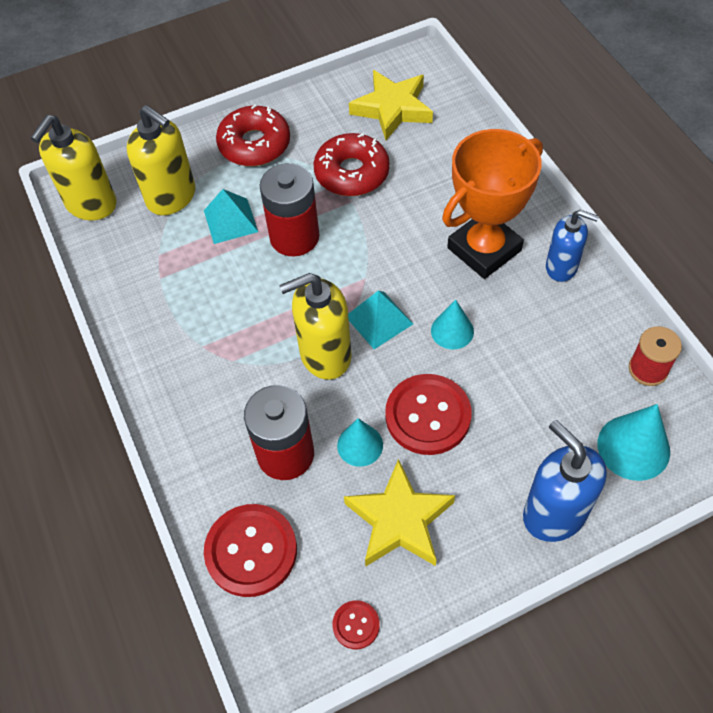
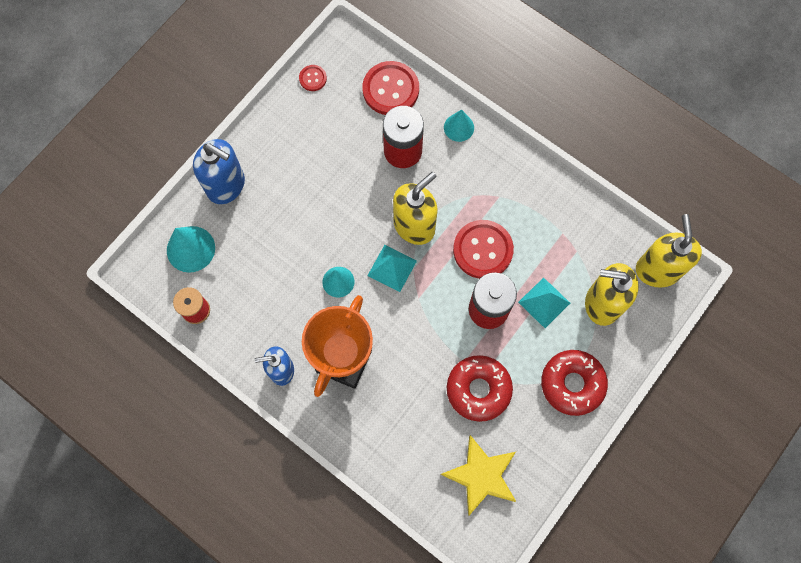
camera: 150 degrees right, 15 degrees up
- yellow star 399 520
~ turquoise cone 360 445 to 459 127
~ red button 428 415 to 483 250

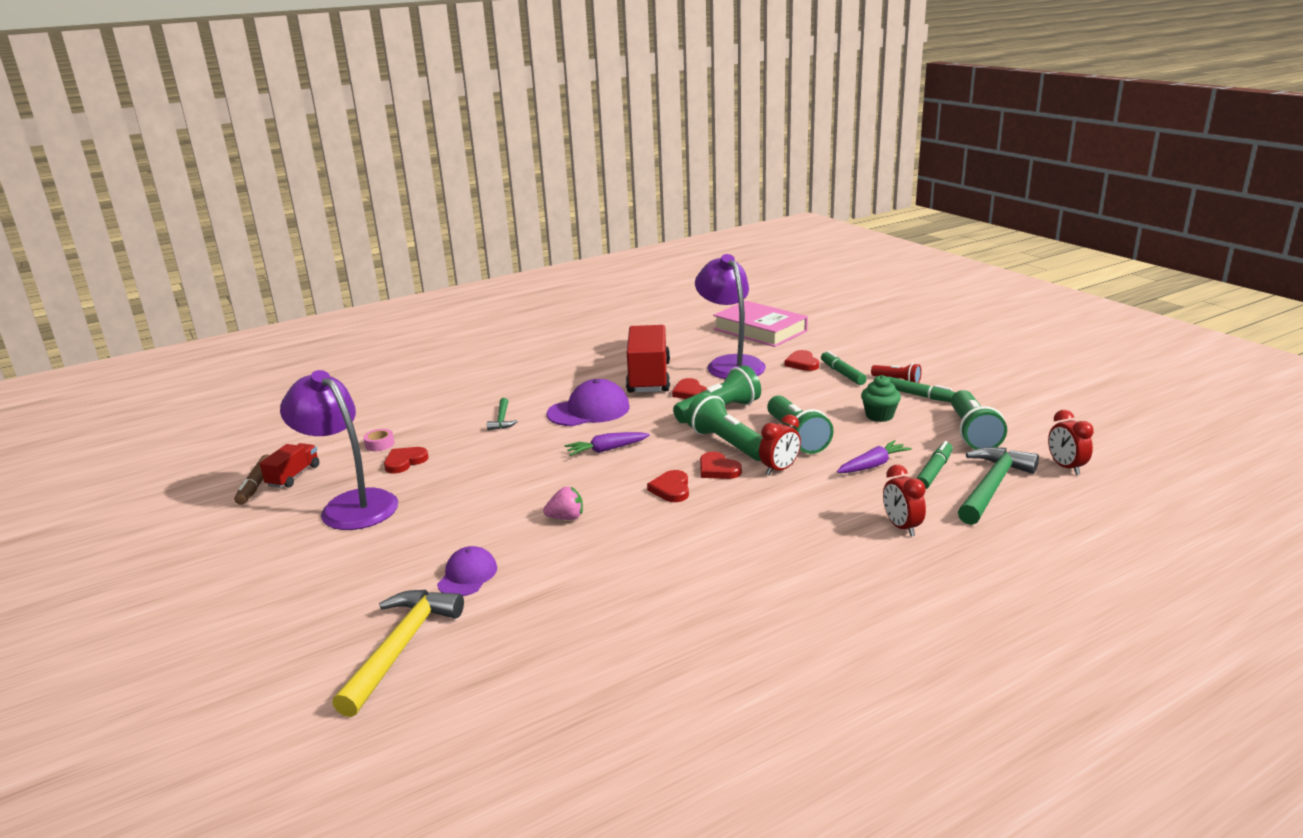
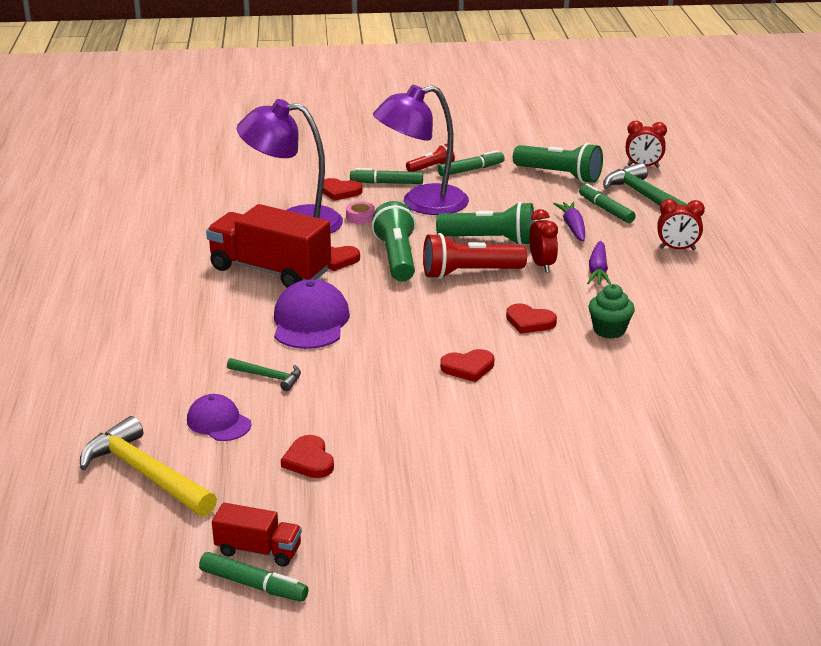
camera: 65 degrees left, 5 degrees up
- pink strawberry 566 518
- pink book 760 330
~ purple lamp 350 505 to 422 203
~ yellow hammer 401 648 to 145 474
~ pink tape 379 444 to 360 217
~ purple cap 467 575 to 218 422
~ purple carrot 607 450 to 598 270
~ red heart 718 469 to 468 368
~ green cupcake 879 416 to 609 330
~ brown marker 256 485 to green marker 253 585
~ green flashlight 727 444 to red flashlight 469 273
~ red truck 293 476 = 258 550 150 degrees clockwise

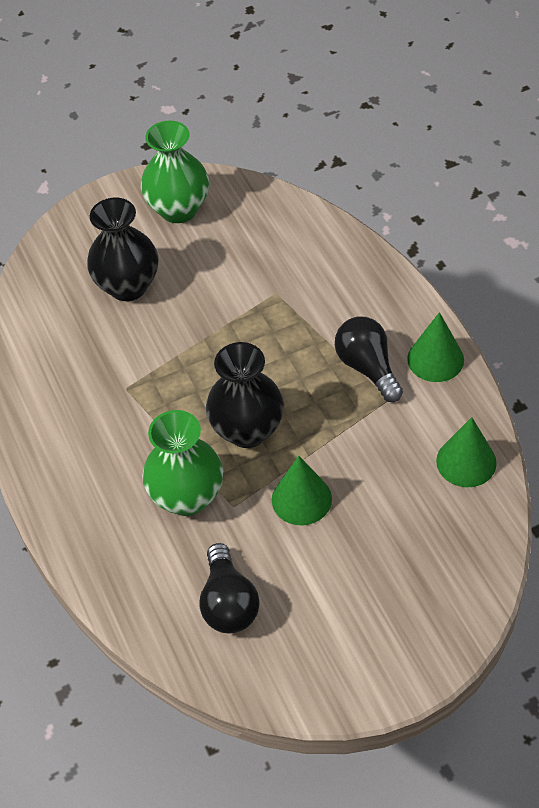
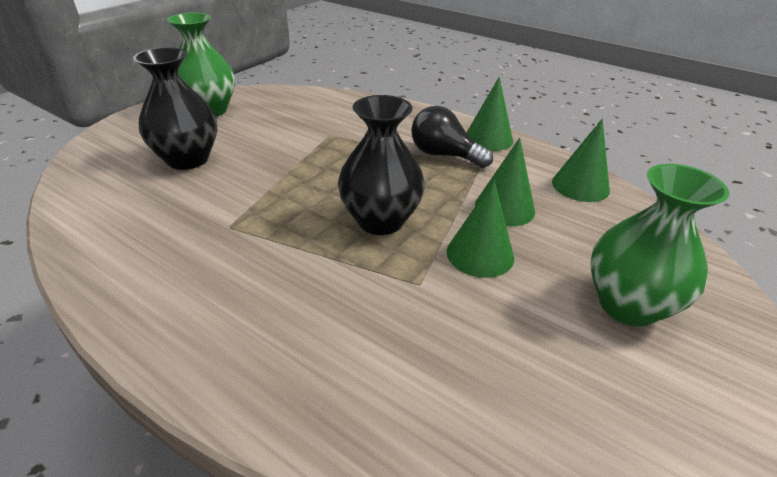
camera: 35 degrees left, 15 degrees down
- black light bulb 228 603
+ green cone 504 208
~ green vase 187 497 to 627 305

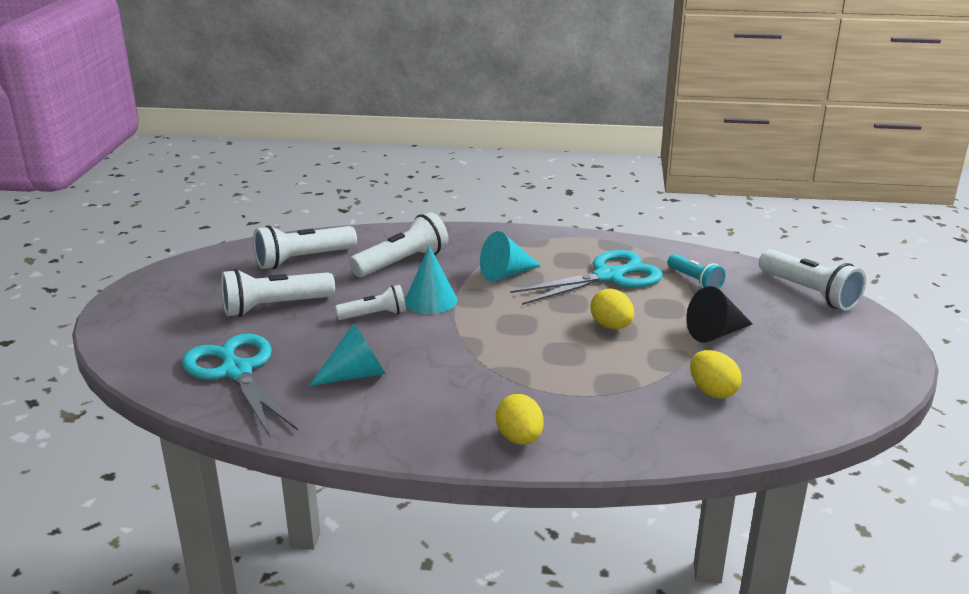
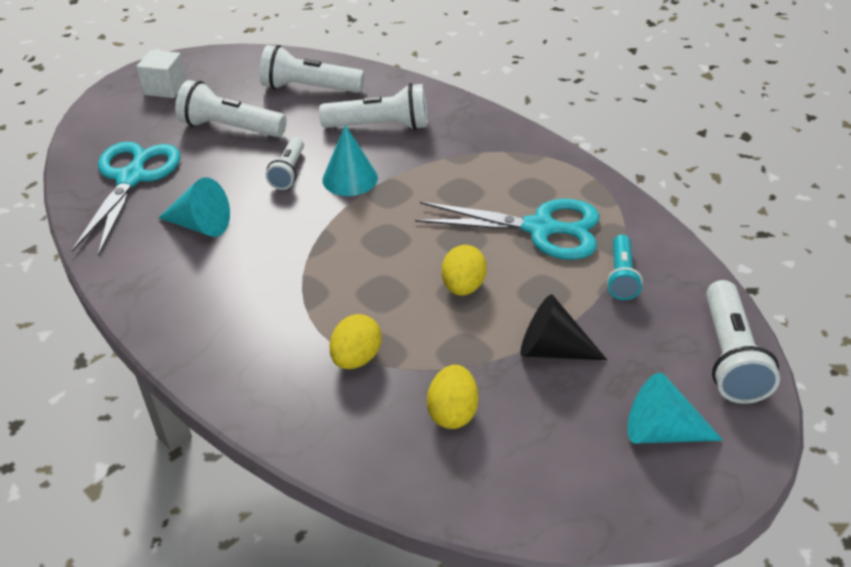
camera: 40 degrees right, 15 degrees up
+ white cube 165 88
~ turquoise cone 506 274 to 661 431
~ yellow egg 519 439 to 356 358
~ white flashlight 374 315 = 288 172 75 degrees clockwise

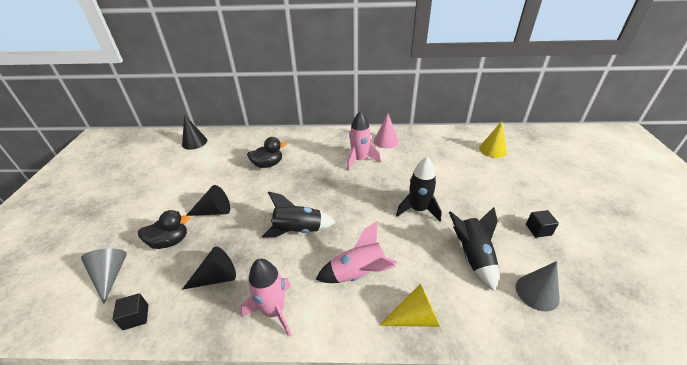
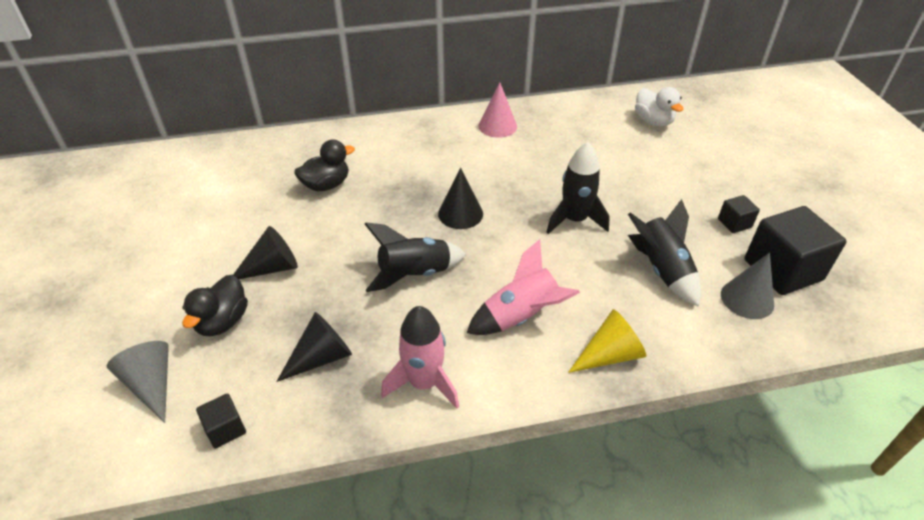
camera: 15 degrees left, 5 degrees up
- pink rocket 360 160
+ black cube 782 270
~ black cone 194 142 to 460 213
~ yellow cone 492 150 to white duck 653 121
~ black duck 170 241 = 223 321 135 degrees clockwise

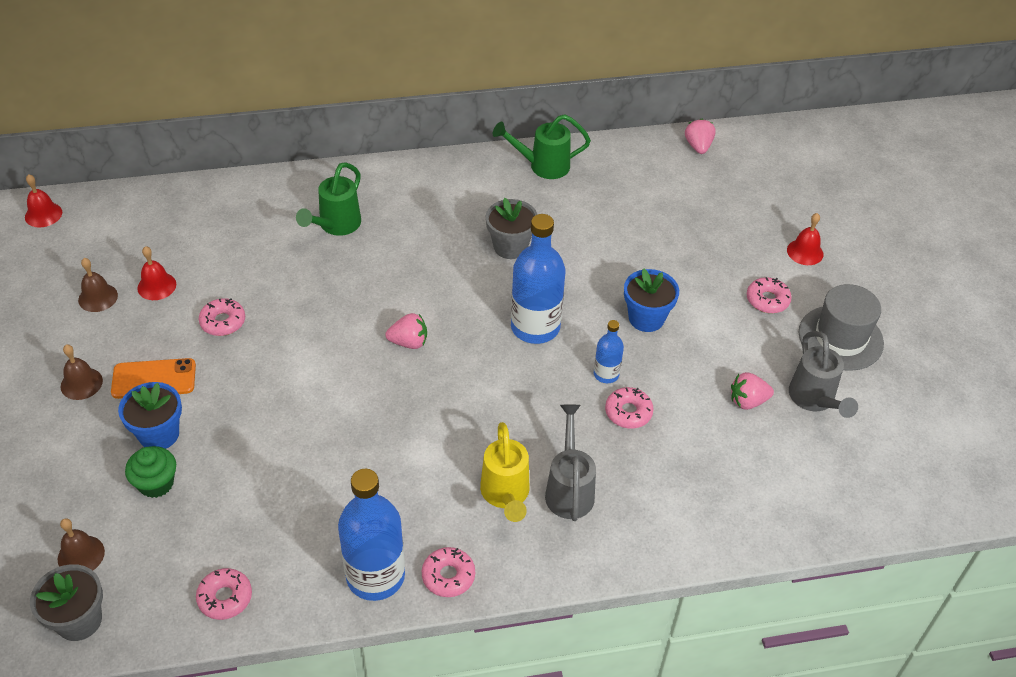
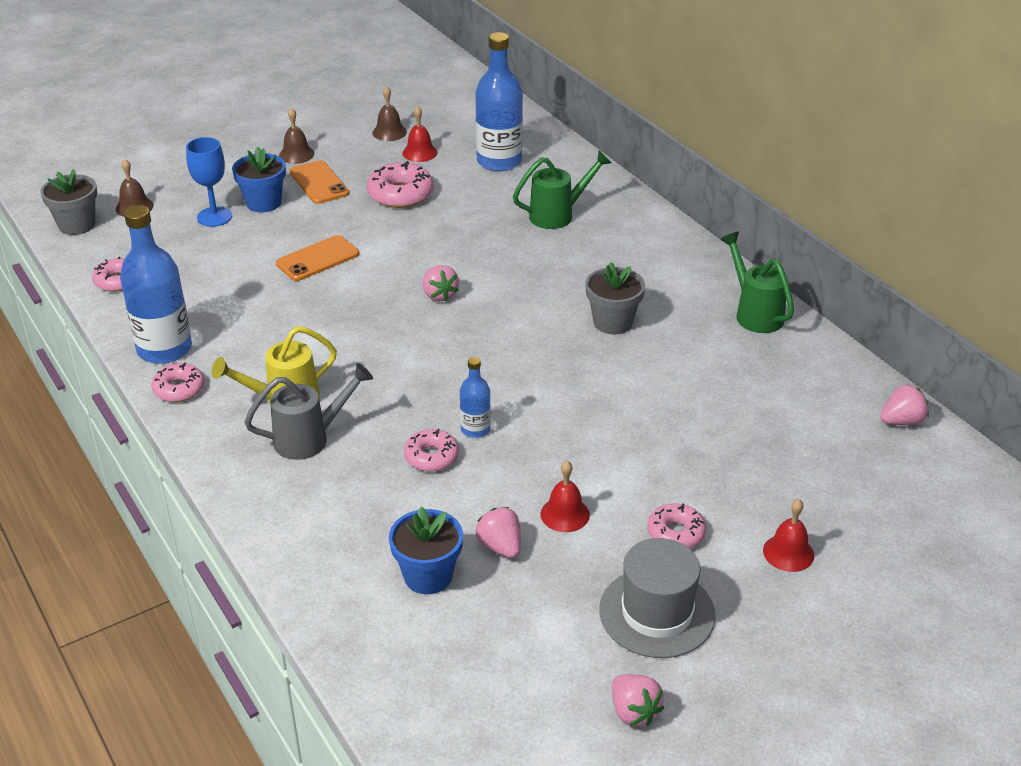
camera: 70 degrees right, 10 degrees down
- grey watering can 814 400
+ orange phone 317 259
+ pink strawberry 633 712
~ red bell 43 214 to 565 514
~ blue bottle 535 327 to 499 161
~ blue flower pot 646 318 to 428 576
~ green cupcake 156 483 to blue goblet 214 217
~ green watering can 335 226 = 558 215 150 degrees clockwise
~ pink donut 223 322 = 400 194 x1.55

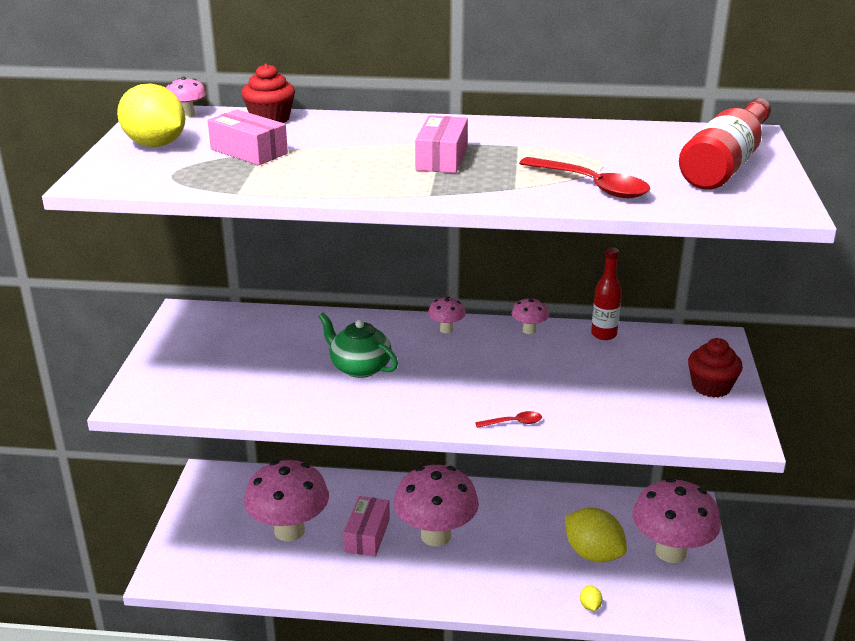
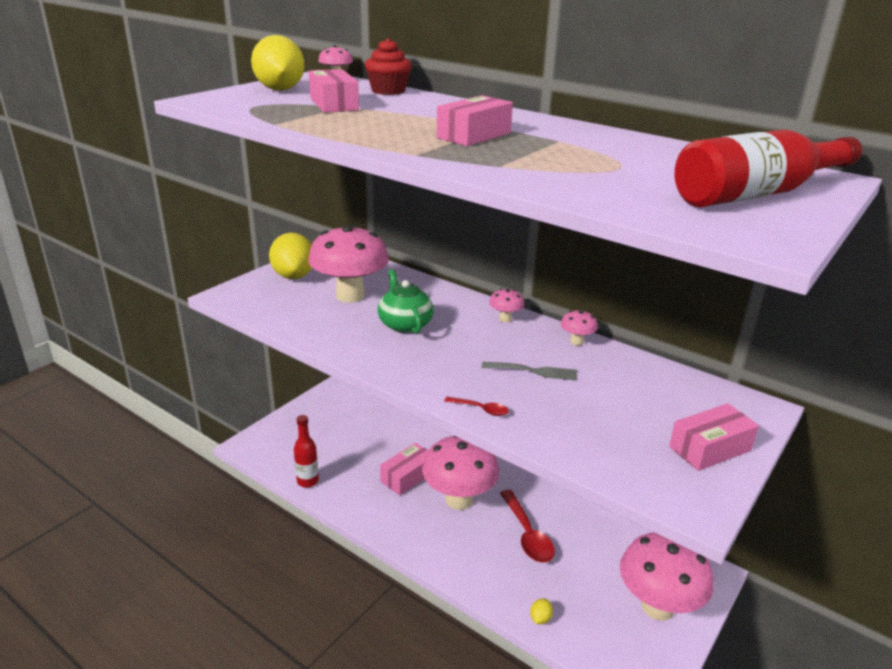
camera: 30 degrees right, 0 degrees up
+ grey fork 533 371
~ pink mushroom 289 531 to 350 296
~ red spoon 592 186 to 527 534
~ yellow lemon 593 554 to 294 276
~ red bottle 604 334 to 307 481
~ red cupcake 711 387 to pink box 710 448

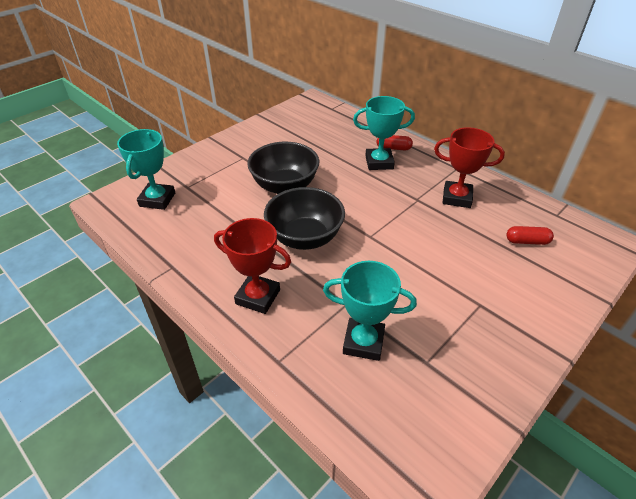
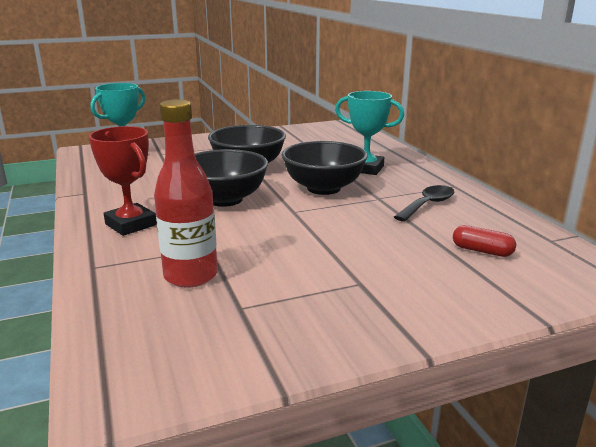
camera: 25 degrees right, 20 degrees down
- red capsule 393 148
+ black bowl 323 188
~ turquoise trophy 363 342 to red bottle 191 276
~ red trophy 457 198 to black spoon 428 205

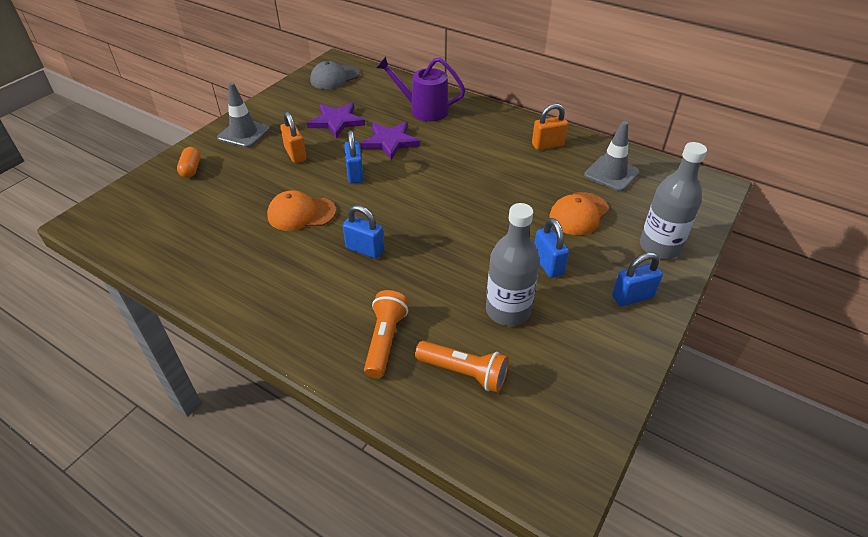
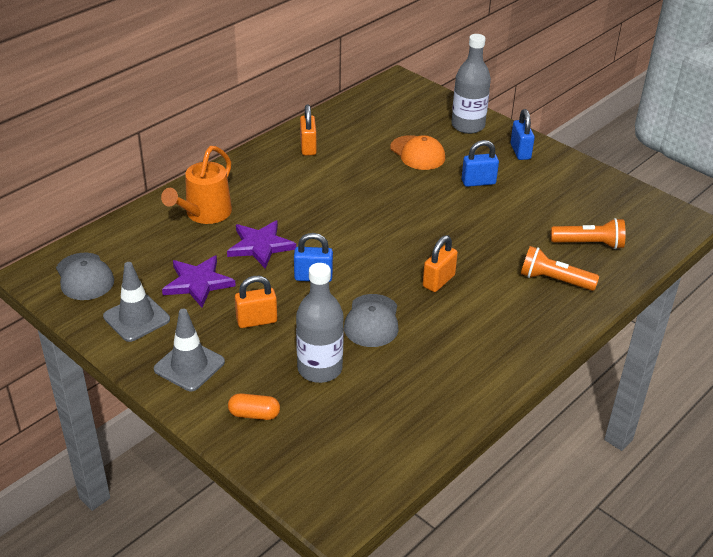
camera: 80 degrees left, 5 degrees down
~ grey bottle 508 310 to 320 369
~ grey traffic cone 611 174 to 136 318
~ orange cap 301 213 to grey cap 372 321
~ blue padlock 365 249 to orange padlock 438 281
~ purple watering can 423 110 to orange watering can 204 214
~ orange flashlight 464 372 = 589 244 60 degrees clockwise

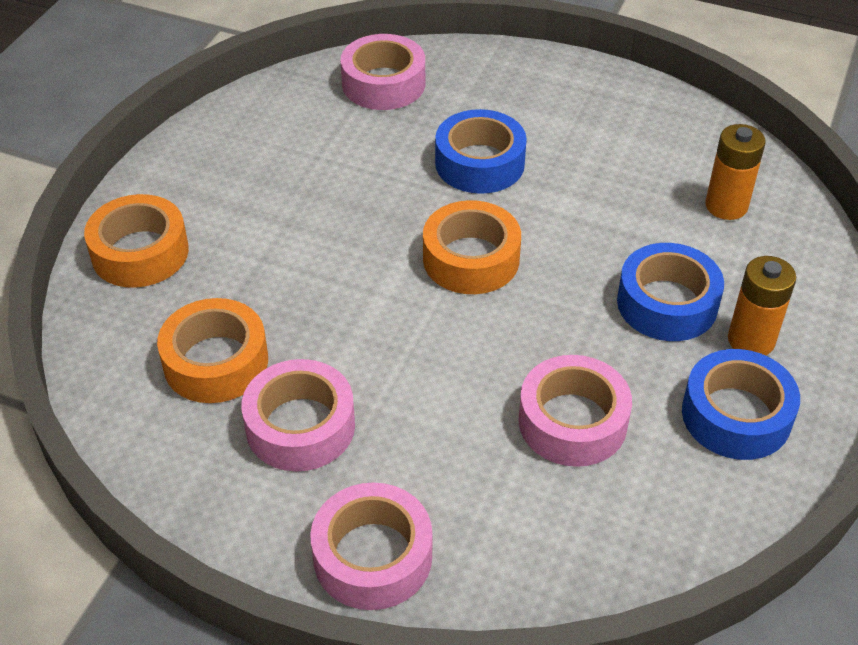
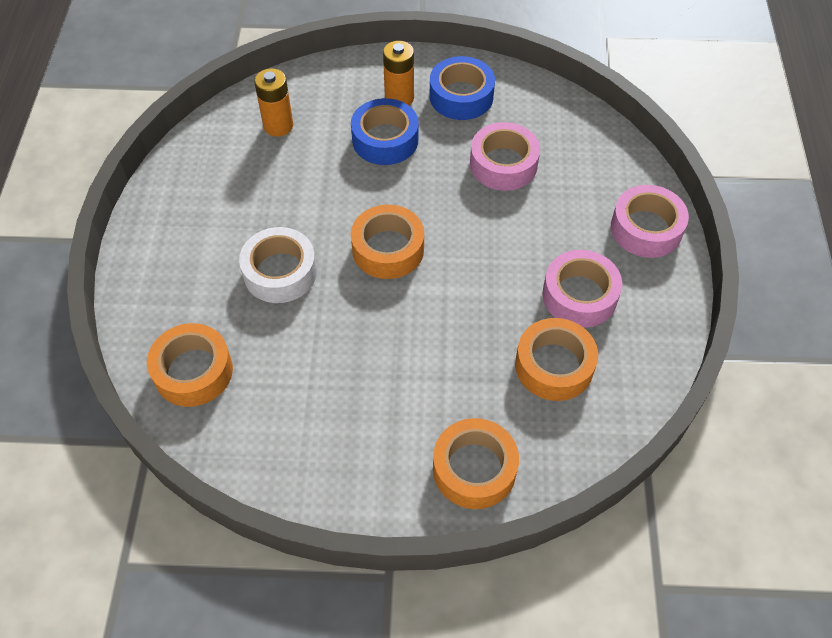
camera: 110 degrees left, 10 degrees up
~ pink tape 383 84 to orange tape 193 371
~ blue tape 479 163 to white tape 280 272

